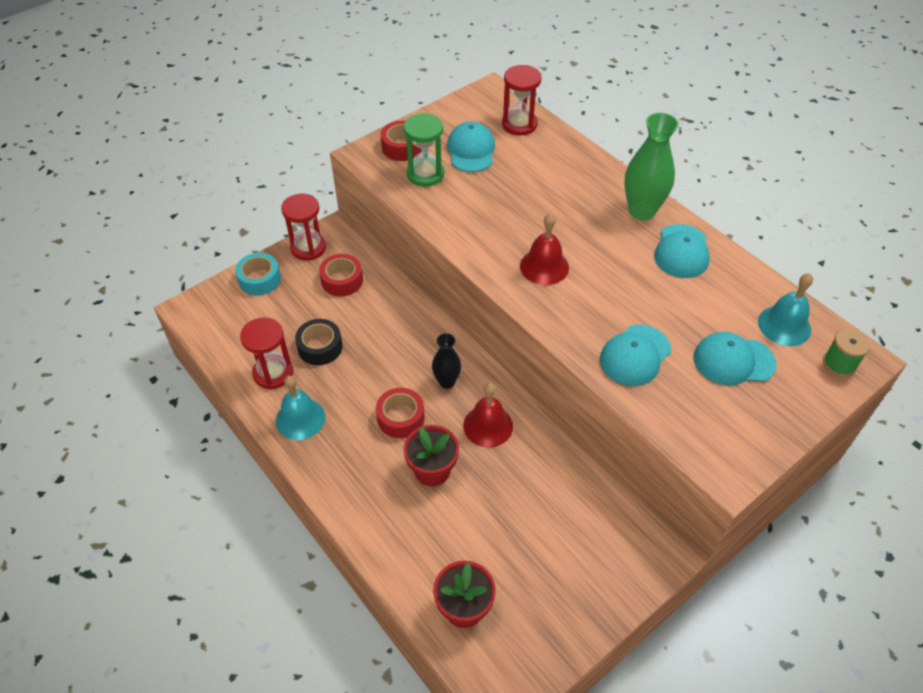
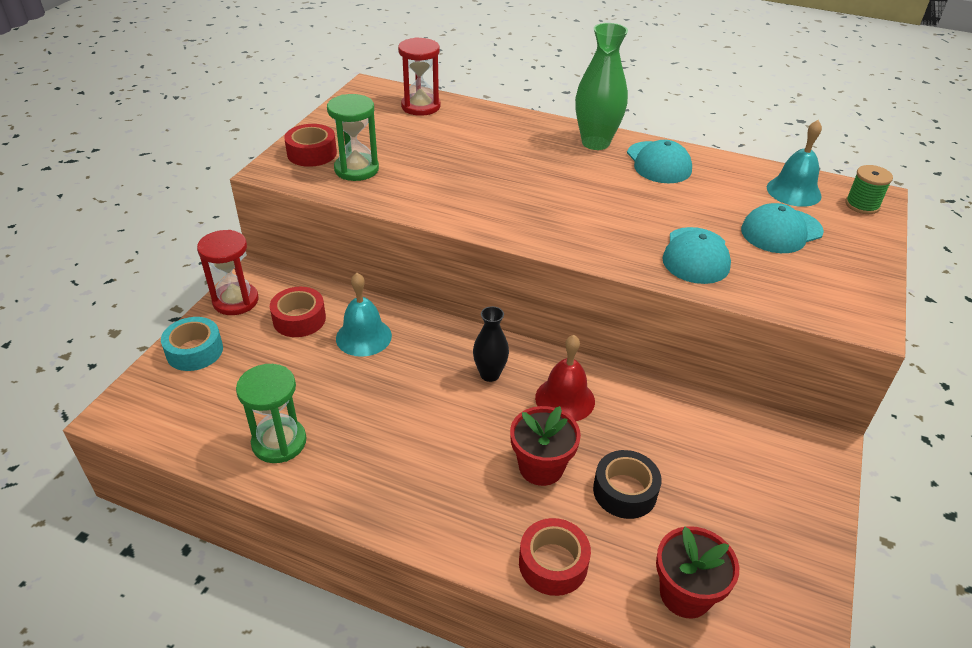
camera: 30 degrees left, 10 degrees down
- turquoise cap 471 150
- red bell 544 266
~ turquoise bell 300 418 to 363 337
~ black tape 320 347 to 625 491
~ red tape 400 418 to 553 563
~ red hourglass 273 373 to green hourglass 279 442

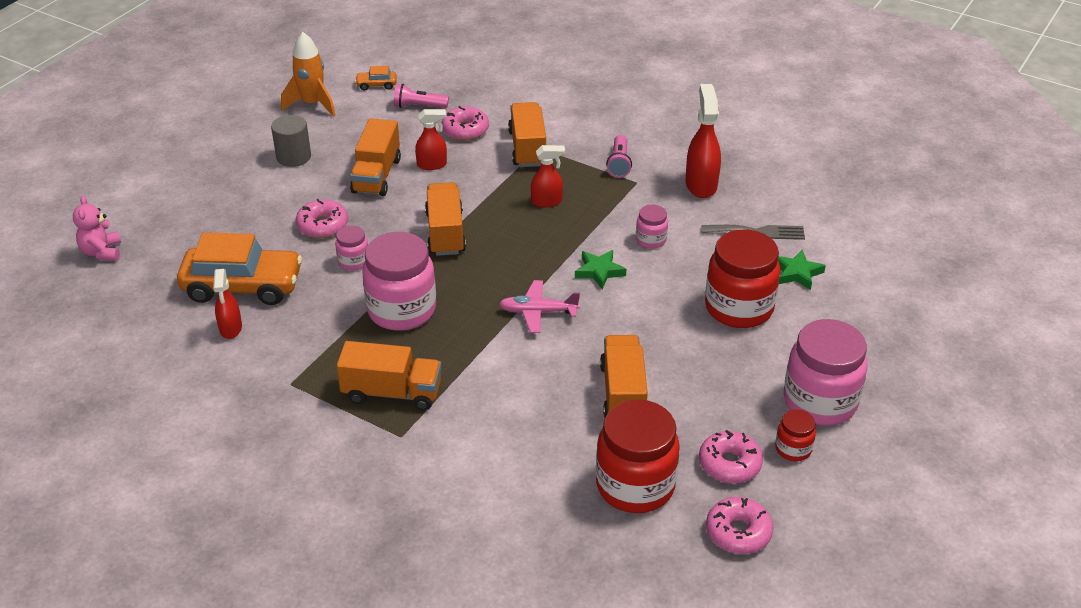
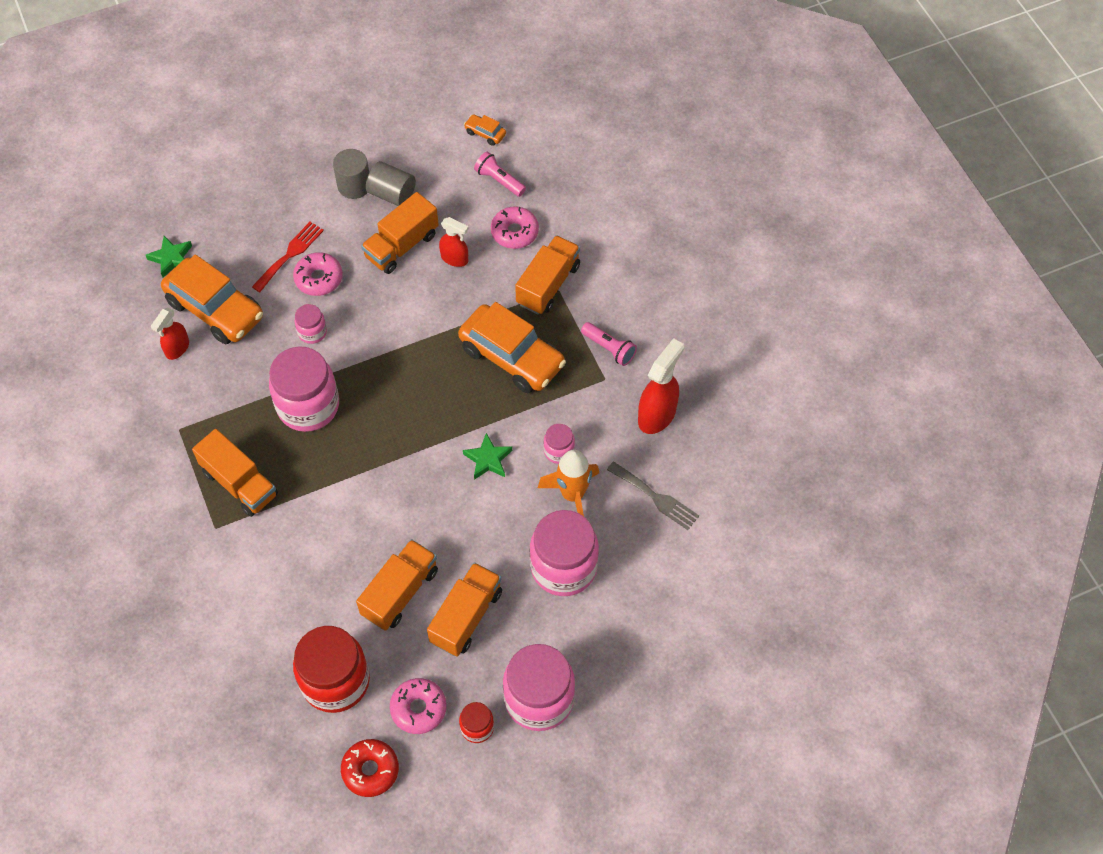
camera: 35 degrees right, 20 degrees up
- pink teddy bear 102 252
- pink plane 538 312
+ red fork 290 254
+ grey cylinder 392 194
~ orange rocket 312 104 to 572 495
~ orange truck 445 233 to 466 617
~ green star 797 273 to 171 258
~ red spray bottle 547 202 to orange car 512 357
~ red jar 739 308 to pink jar 563 567
~ pink donut 738 532 to red donut 370 770
~ pink flashlight 619 164 = 609 348 90 degrees counterclockwise

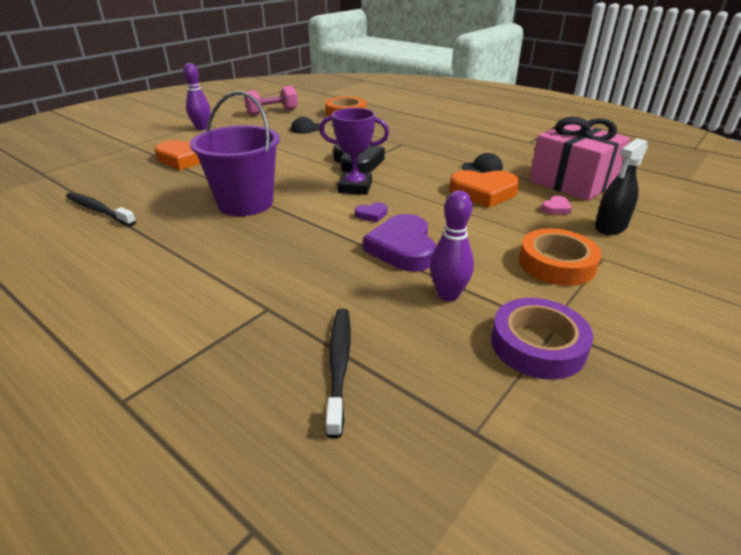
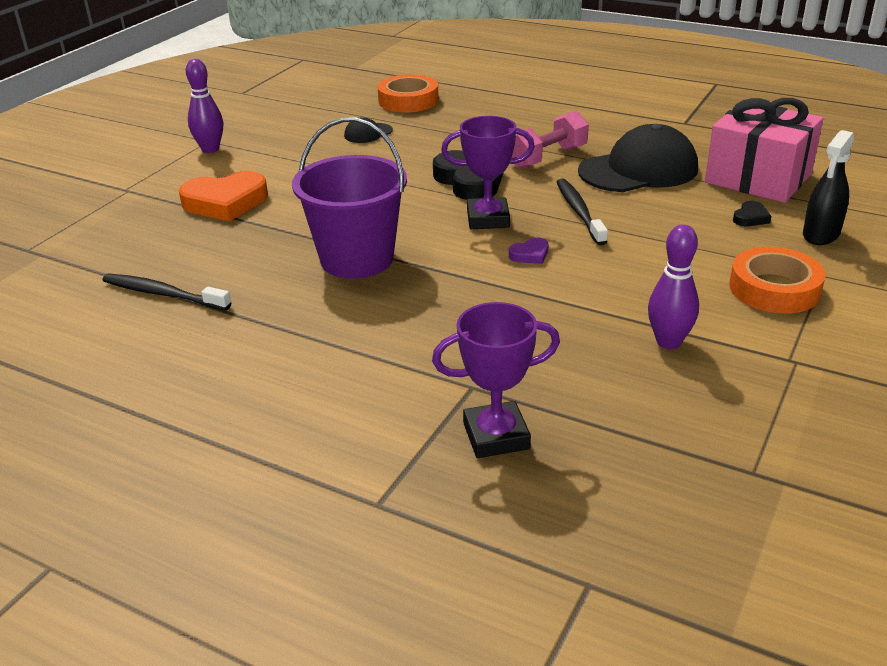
camera: 10 degrees left, 0 degrees up
- purple heart 402 248
- orange heart 483 192
- purple tape 537 345
+ purple trophy 496 436
~ pink dumbbell 272 112 to 547 157
~ black toothbrush 339 365 to 579 212
~ pink heart 556 208 to black heart 750 218
~ black cap 482 168 = 638 170 x2.22

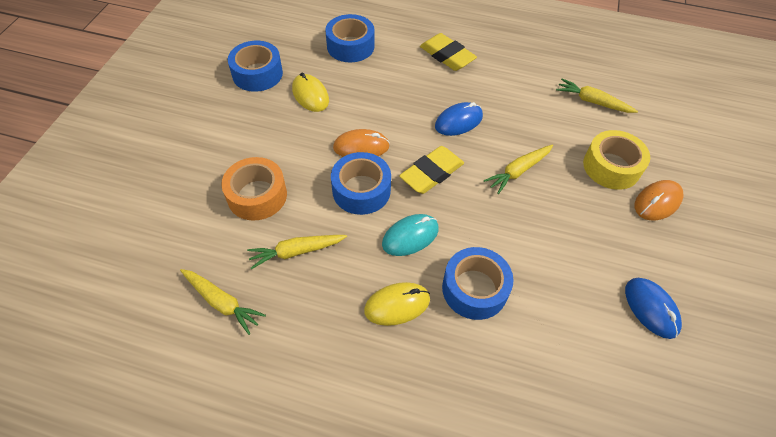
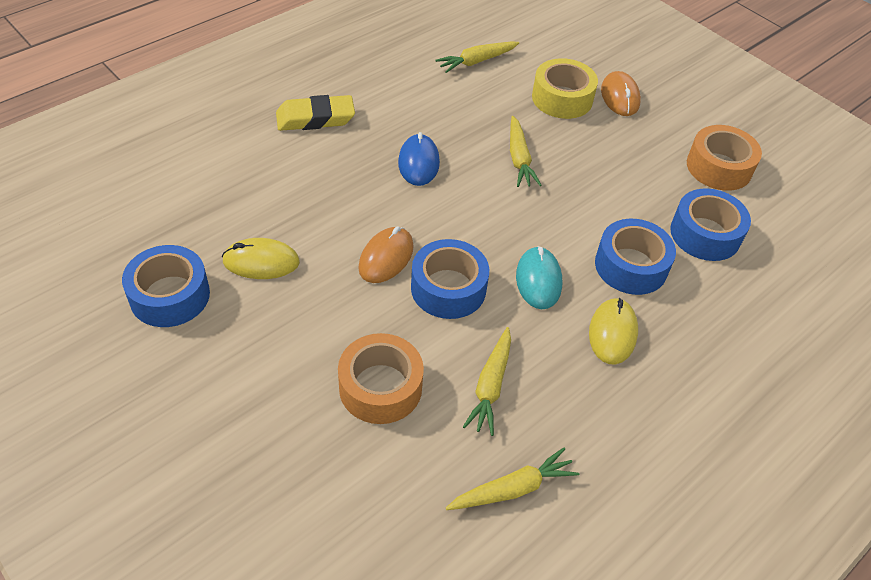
camera: 60 degrees left, 5 degrees down
- yellow eraser 431 173
~ blue tape 350 46 to 705 234
~ blue mouse 651 308 to orange tape 719 167

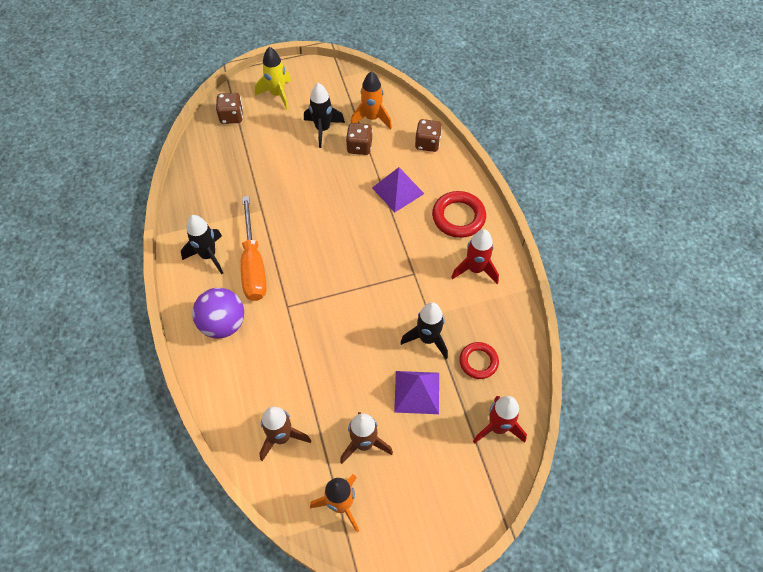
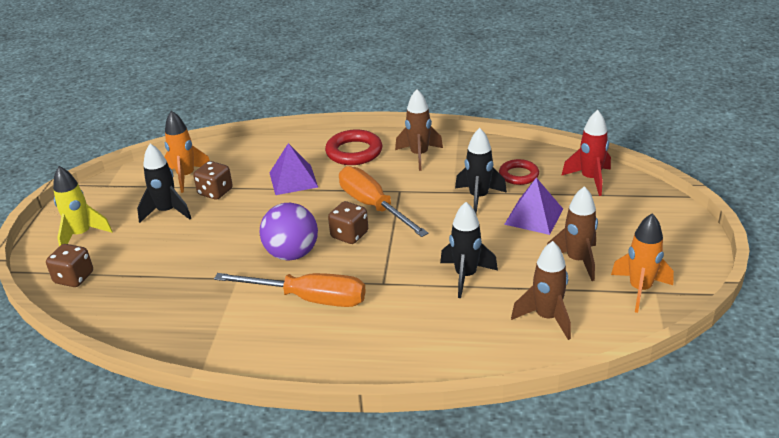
camera: 65 degrees left, 25 degrees down
+ orange screwdriver 373 206
~ black rocket 208 255 to 465 276
~ purple ball 223 324 to 292 254
~ brown dice 427 143 to 349 235
~ red rocket 475 269 to brown rocket 419 155

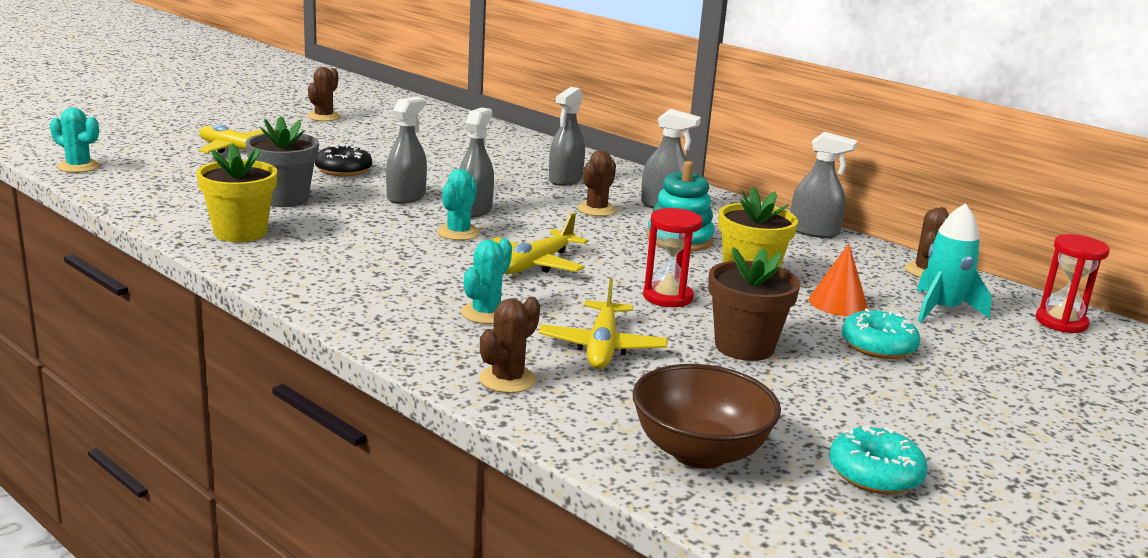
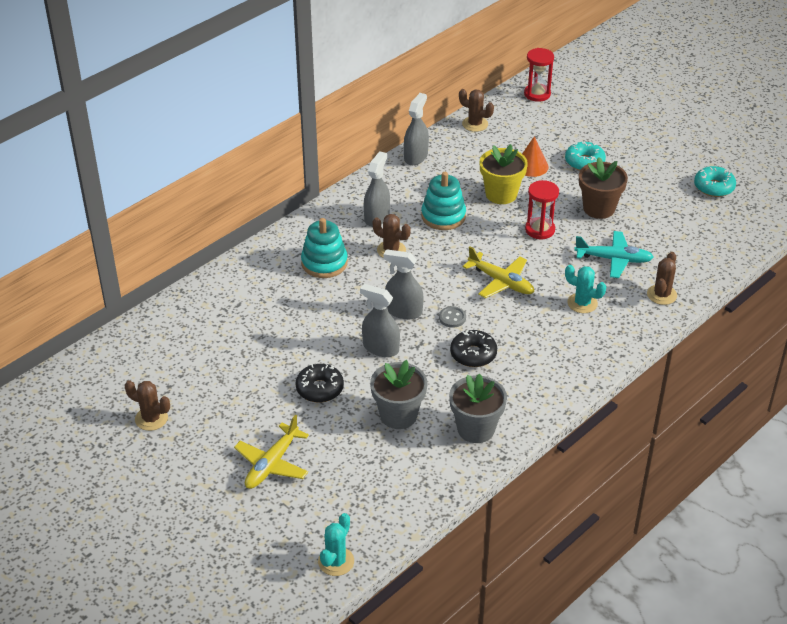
camera: 85 degrees left, 20 degrees up
- brown bowl 699 452
- turquoise rocket 942 310
+ black donut 473 354
~ turquoise cactus 458 233 to grey button 452 318
~ grey spray bottle 565 179 to turquoise stacking toy 324 263
~ yellow flower pot 240 232 to grey flower pot 476 429
~ yellow plane 602 347 to turquoise plane 613 259
~ brown cactus 507 379 = 661 295 75 degrees clockwise

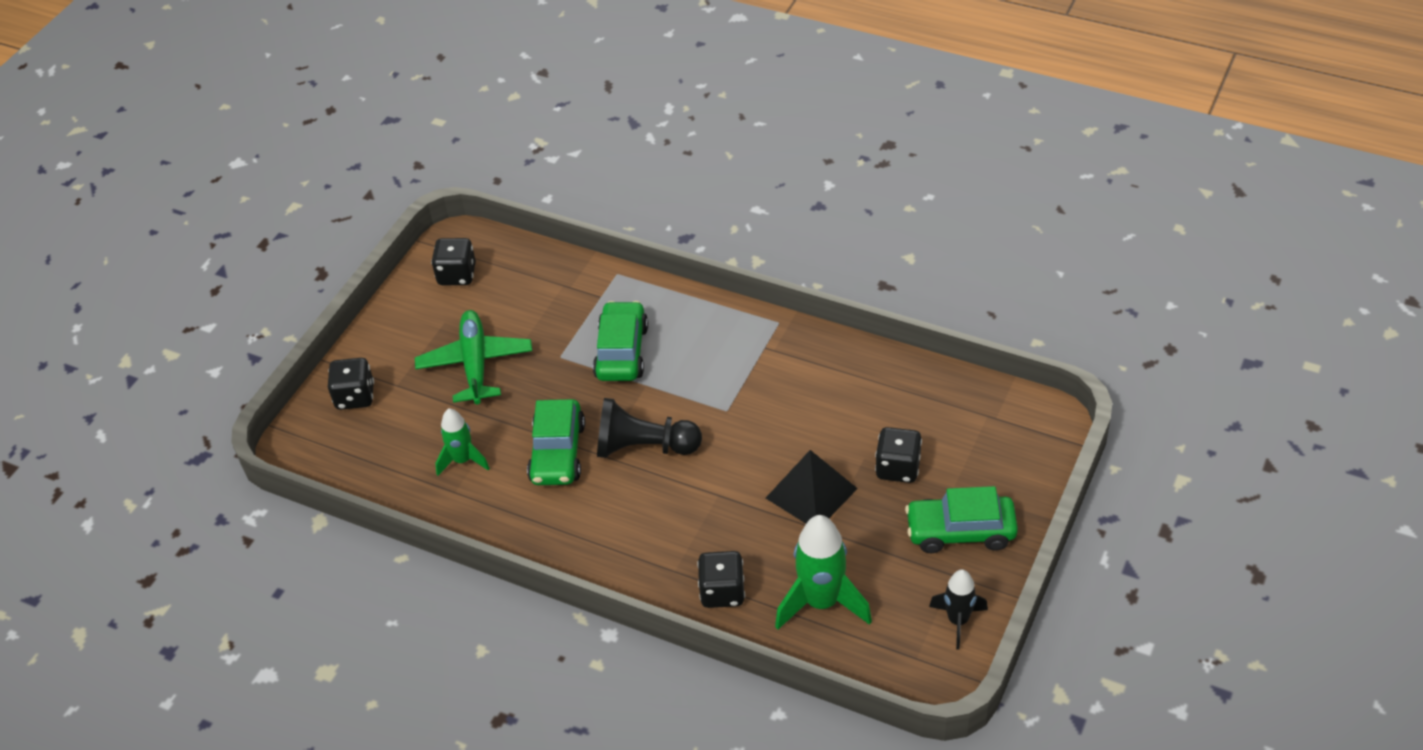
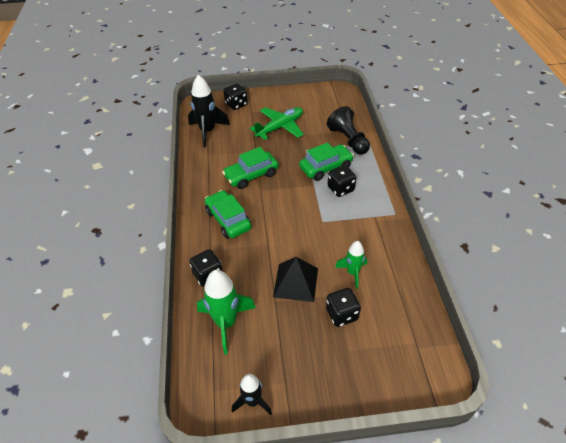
camera: 55 degrees right, 0 degrees up
+ black rocket 208 131
~ black dice 457 275 to 340 189
~ green rocket 463 460 to 352 272
~ black pawn 644 447 to 348 140
~ green car 960 531 to 228 220

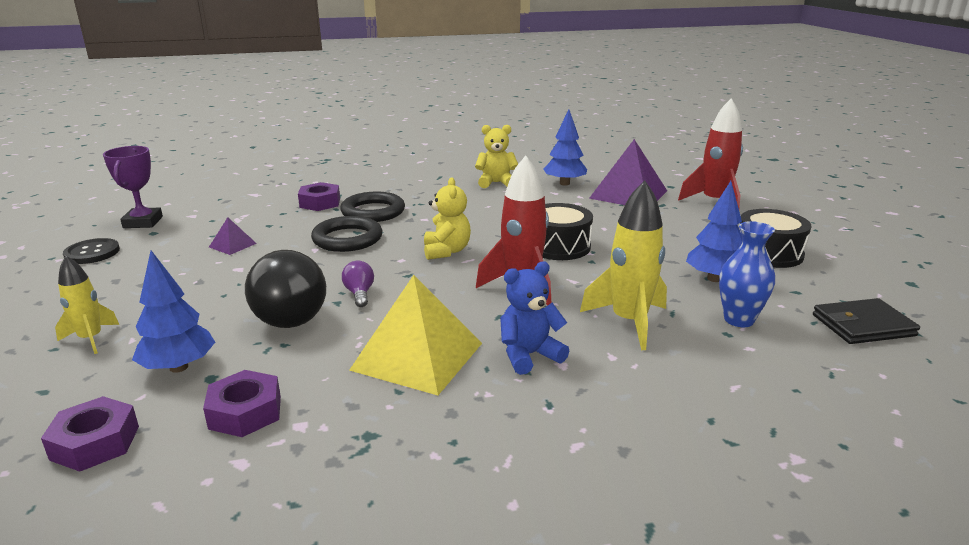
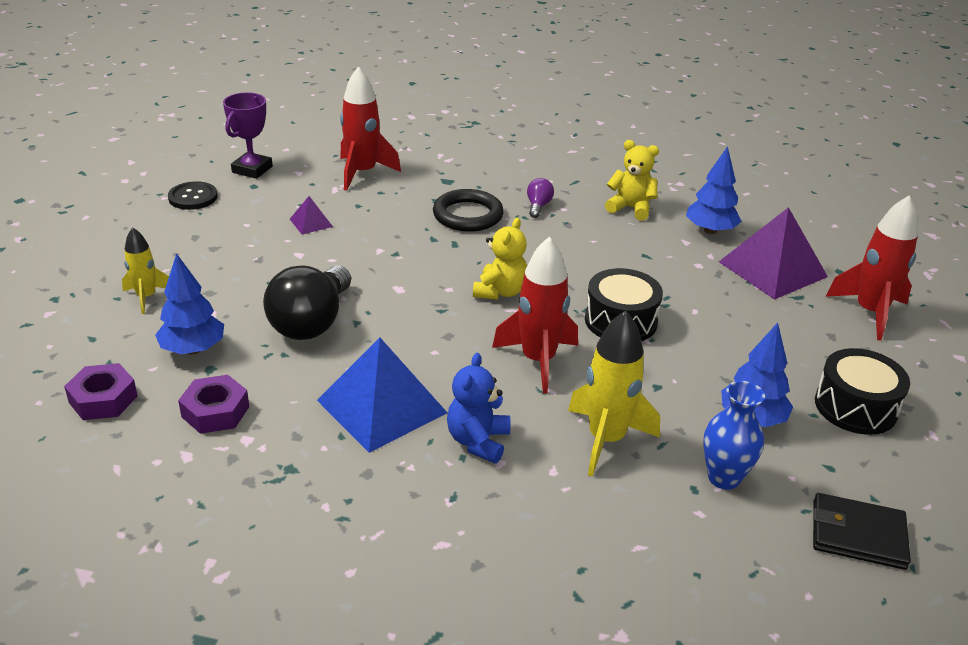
camera: 25 degrees right, 10 degrees up
- purple nut 320 203
- black ring 347 239
+ red rocket 362 173
~ purple light bulb 359 294 to 538 206
~ yellow pyramid 417 356 to blue pyramid 382 406
~ blue teddy bear 529 355 = 478 441 75 degrees counterclockwise

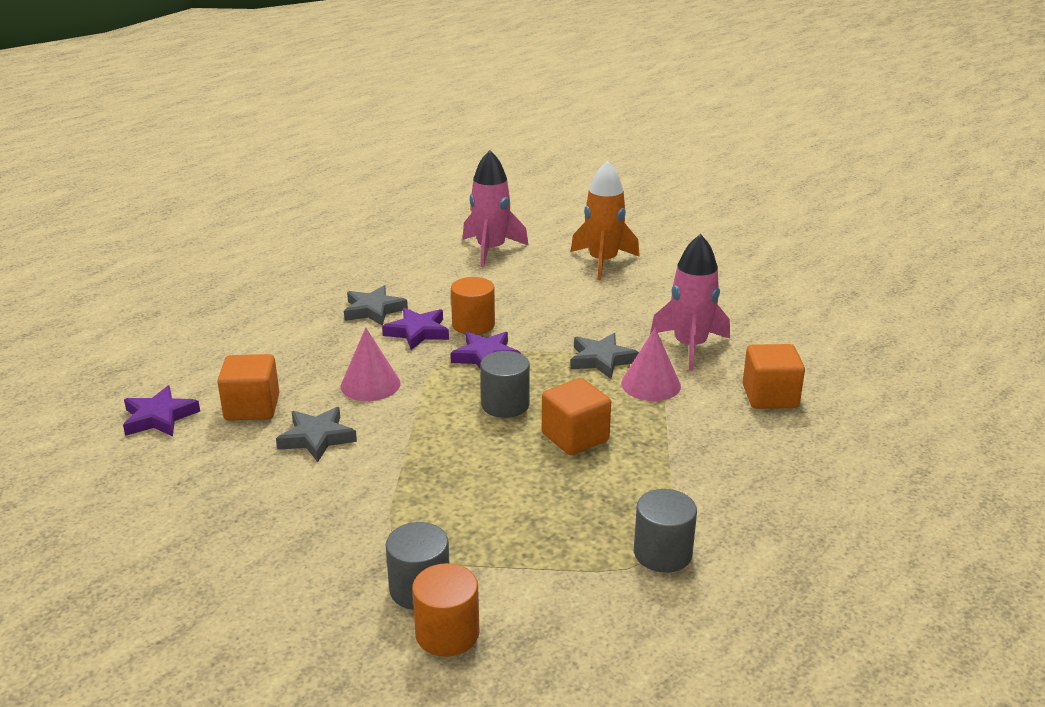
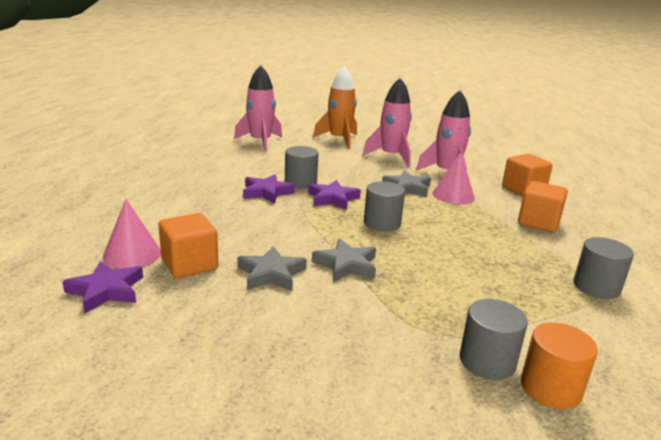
camera: 30 degrees left, 5 degrees down
+ pink rocket 391 156
~ pink cone 370 384 to 132 254
~ grey star 373 310 to 346 265
~ orange cube 575 437 to 538 222
~ orange cylinder 473 325 to grey cylinder 300 182

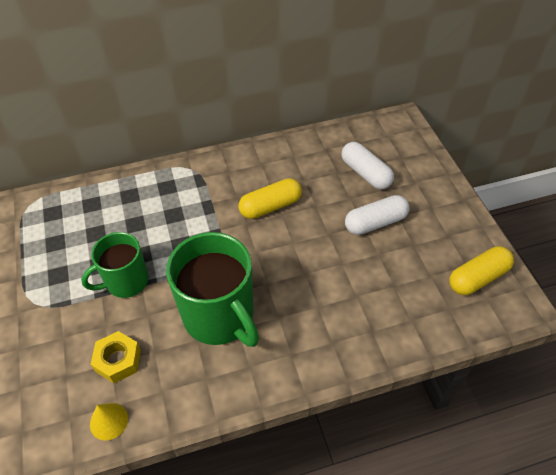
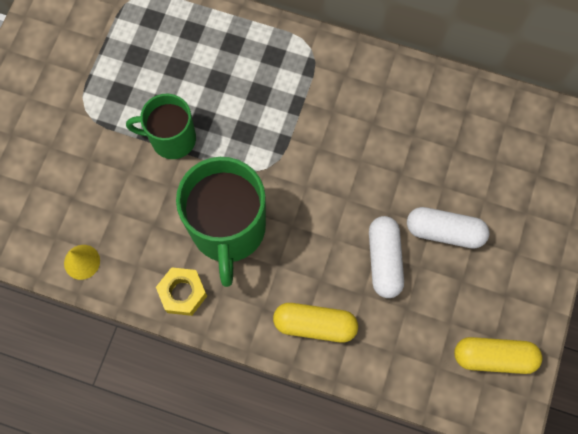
camera: 35 degrees right, 20 degrees up
~ yellow nut 118 360 to 183 293
~ yellow capsule 270 206 to 315 324
~ white capsule 365 173 to 384 260

